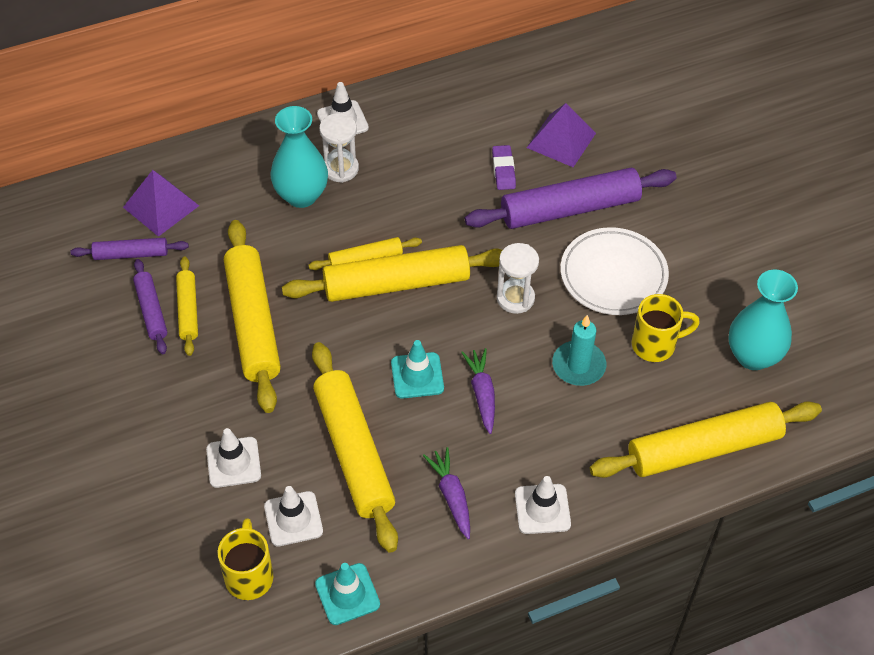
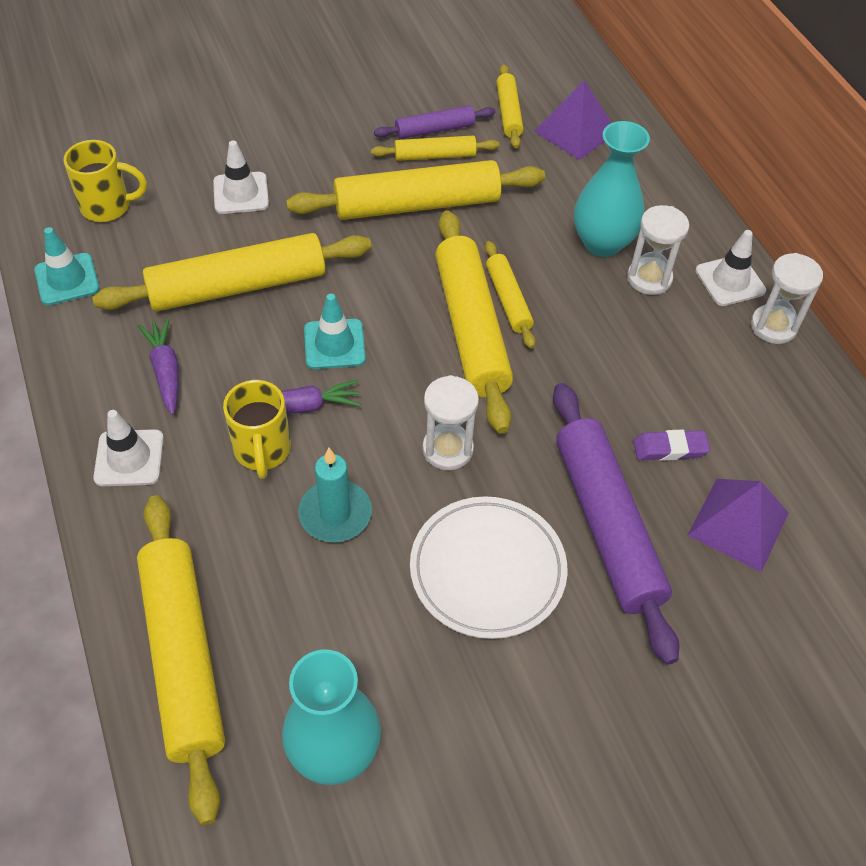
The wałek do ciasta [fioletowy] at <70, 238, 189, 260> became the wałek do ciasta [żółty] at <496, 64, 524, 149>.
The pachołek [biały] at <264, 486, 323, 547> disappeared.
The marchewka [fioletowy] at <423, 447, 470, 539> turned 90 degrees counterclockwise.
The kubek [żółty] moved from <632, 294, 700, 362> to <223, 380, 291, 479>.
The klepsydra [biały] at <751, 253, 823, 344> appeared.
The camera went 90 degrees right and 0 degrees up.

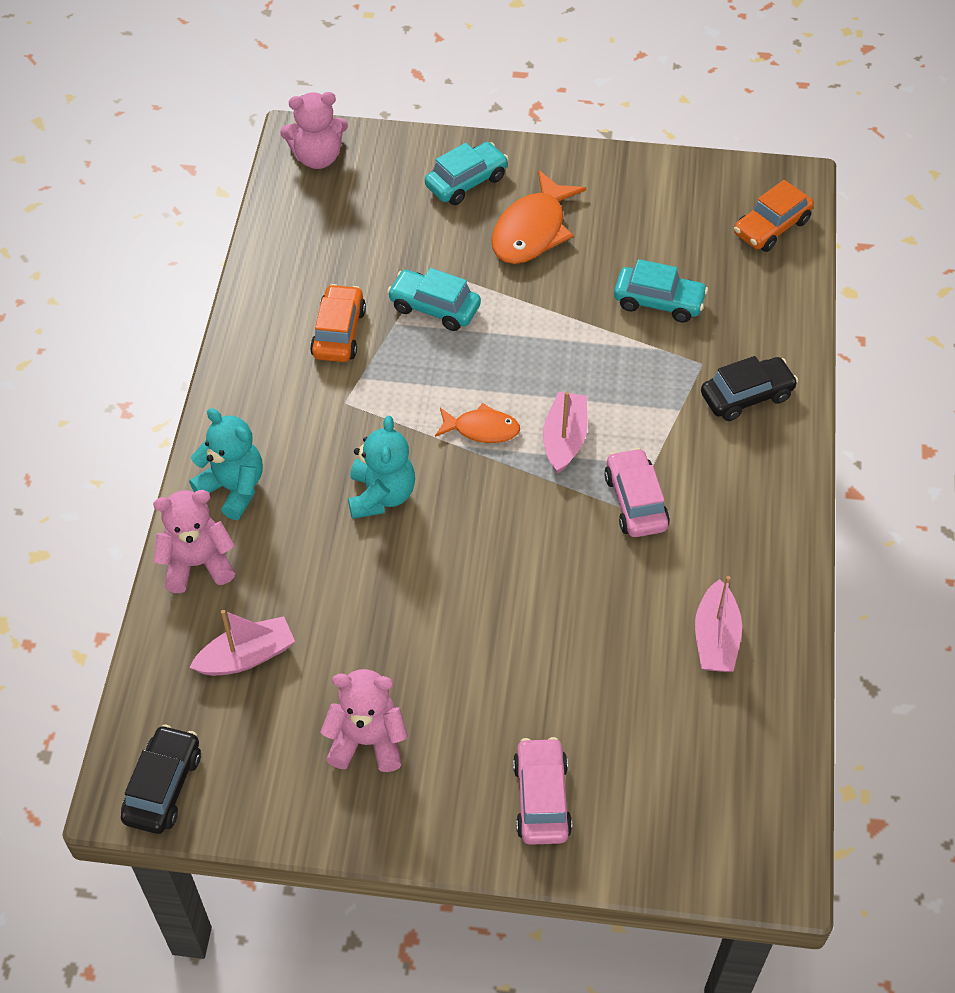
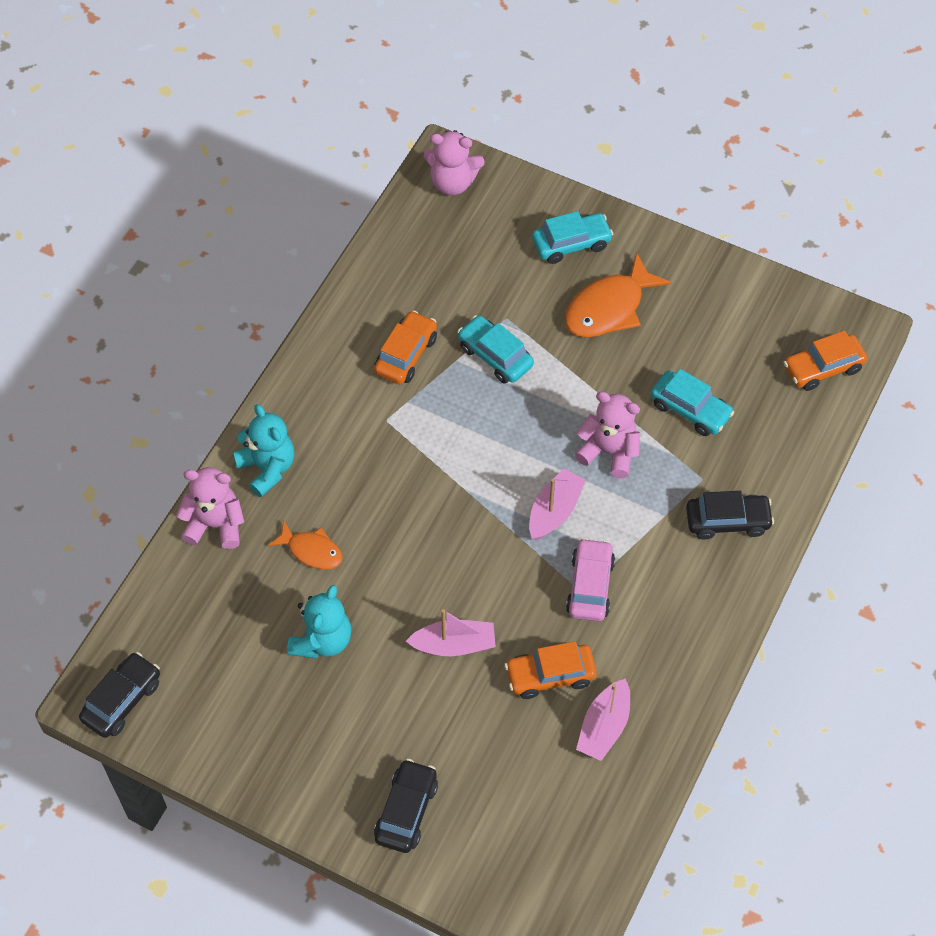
The łódka [różowy] moved from <189, 610, 295, 676> to <406, 609, 496, 656>.
The miś [różowy] moved from <320, 669, 408, 772> to <574, 391, 640, 478>.
The miś [turkusowy] moved from <348, 416, 415, 519> to <287, 585, 351, 658>.
The ryba [pomarańczowy] moved from <435, 403, 520, 443> to <268, 521, 343, 570>.
The samochód [różowy] at <513, 737, 572, 845> became the samochód [czarny] at <374, 759, 438, 853>.
The samochód [pomarańczowy] at <504, 641, 597, 699> appeared.
The camera went 20 degrees right and 5 degrees up.

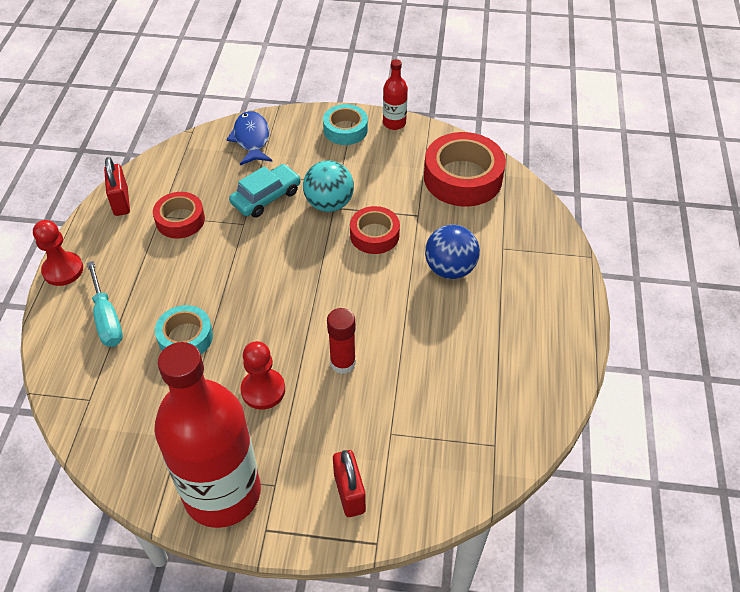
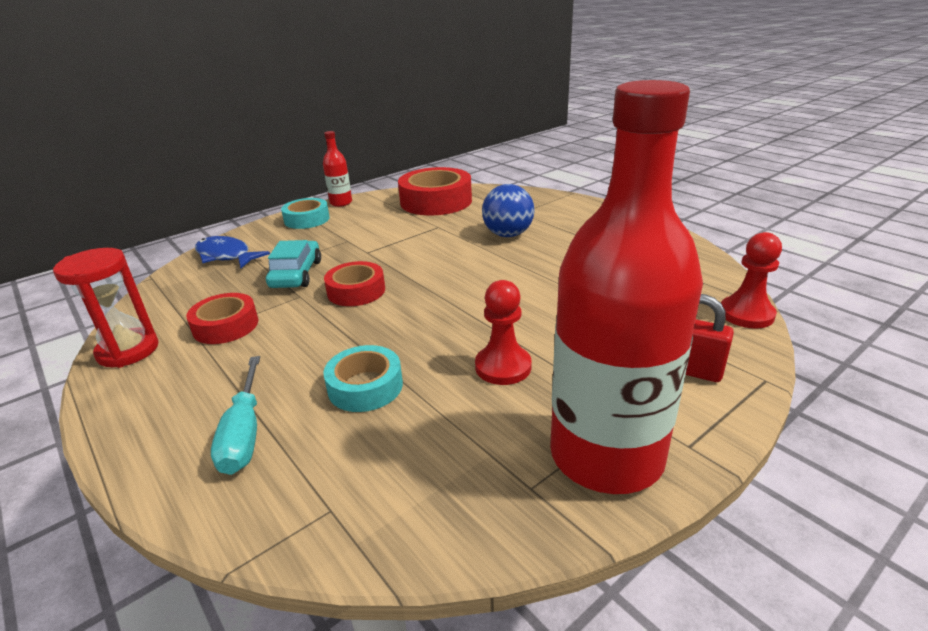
The pionek [czerwony] moved from <33, 220, 83, 286> to <721, 232, 782, 328>.
The śrubokręt [turkusowy] at <87, 261, 123, 347> turned 60 degrees clockwise.
The kłódka [czerwony] at <104, 157, 130, 216> was replaced by the klepsydra [czerwony] at <53, 248, 159, 368>.
The piłka [turkusowy] at <303, 160, 354, 212> disappeared.
The klej w sztyfcie [czerwony] at <327, 308, 356, 374> disappeared.
The taśma klejąca [czerwony] moved from <350, 206, 400, 254> to <324, 261, 385, 306>.
The camera went 45 degrees left and 20 degrees down.

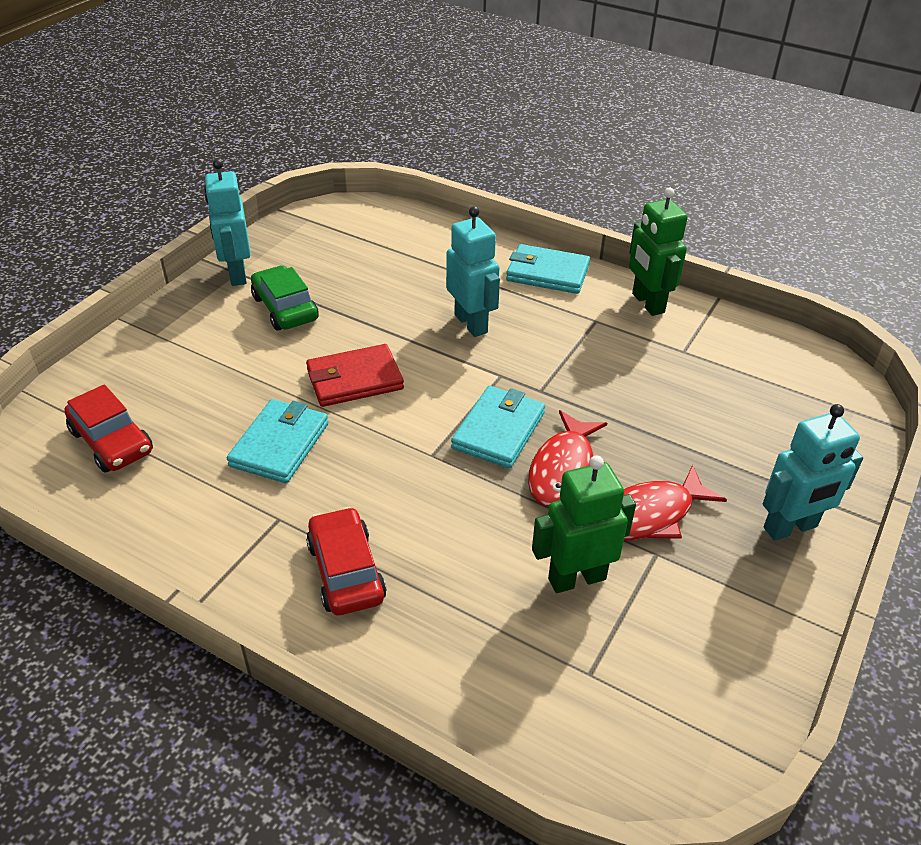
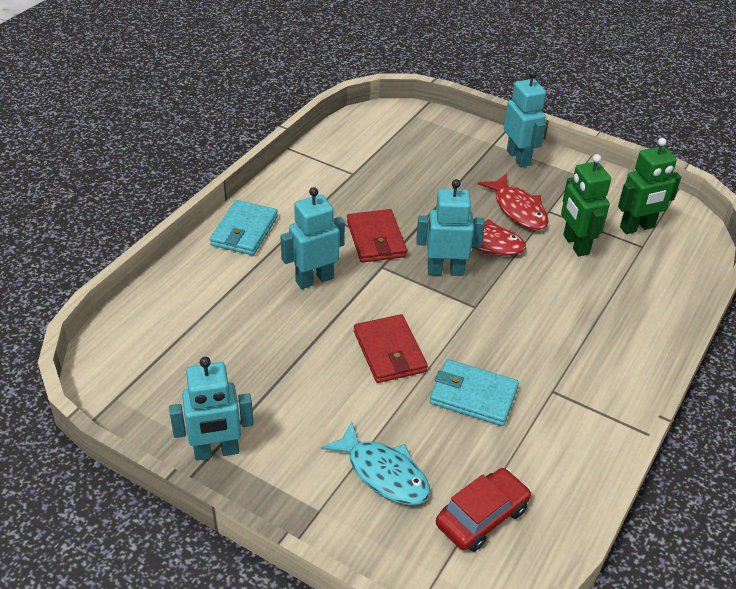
The samochód [zielony] at <251, 265, 319, 331> disappeared.
The samochód [czerwony] at <306, 507, 387, 615> disappeared.
The portfel [turkusowy] at <451, 386, 545, 469> was replaced by the robot [turkusowy] at <416, 179, 485, 276>.
The robot [zielony] moved from <629, 187, 688, 316> to <618, 138, 681, 234>.
The ryba [turkusowy] at <321, 421, 430, 505> appeared.
The portfel [czerwony] at <347, 209, 407, 263> appeared.
The camera went 90 degrees left and 0 degrees up.

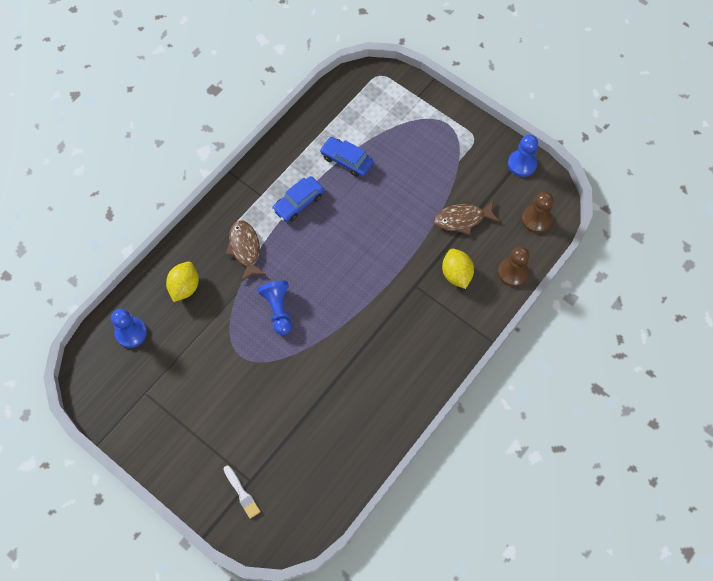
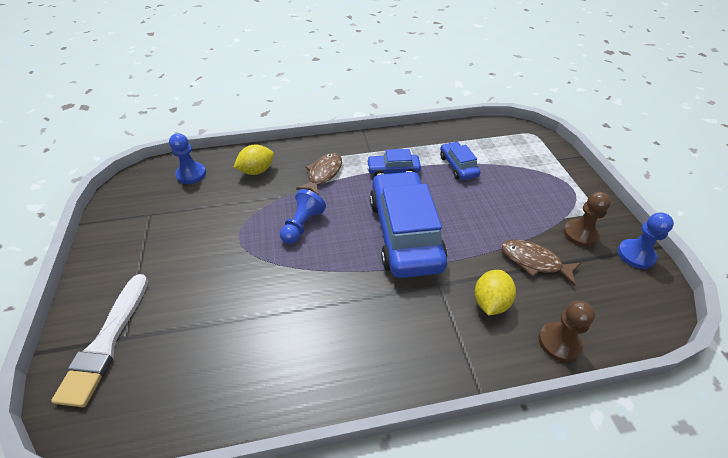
The pędzel [biały] at <224, 466, 260, 519> changed to 2.04 times the size.
The pionek [brązowy] moved from <522, 192, 554, 233> to <563, 192, 611, 247>.
The samochód [niebieski] at <370, 171, 447, 278> appeared.
The camera went 40 degrees right and 20 degrees down.

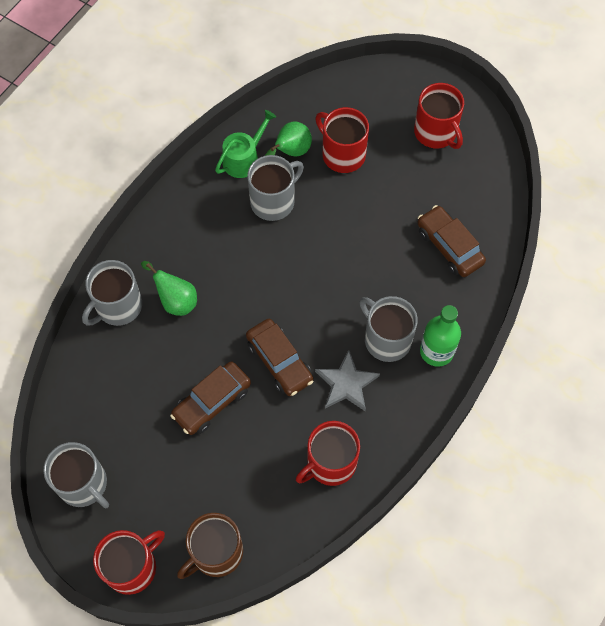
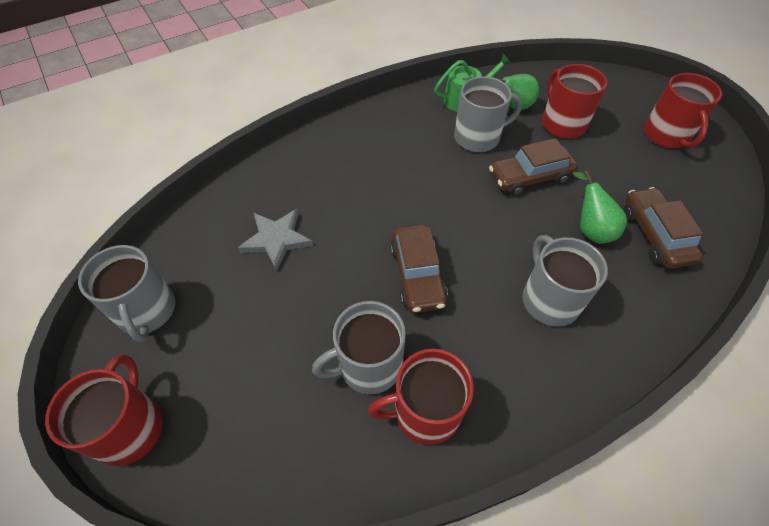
The kubek [szary] moved from <82, 260, 142, 326> to <312, 301, 406, 394>.
The kubek [czerwony] at <93, 530, 165, 595> turned 75 degrees counterclockwise.
The gruszka [zielony] moved from <141, 261, 197, 316> to <573, 170, 627, 244>.
The samochód [brązowy] moved from <170, 361, 251, 435> to <489, 138, 578, 196>.
The kubek [brązowy] at <177, 513, 243, 579> disappeared.
The gwiazda [szary] moved from <315, 350, 380, 411> to <238, 209, 313, 271>.
The butelka [zielony] at <420, 305, 461, 367> disappeared.
The camera went 25 degrees right and 10 degrees down.

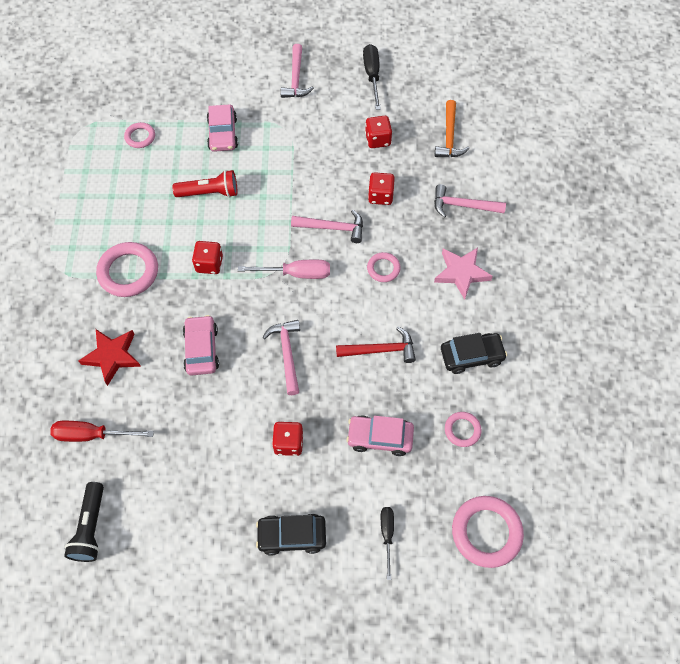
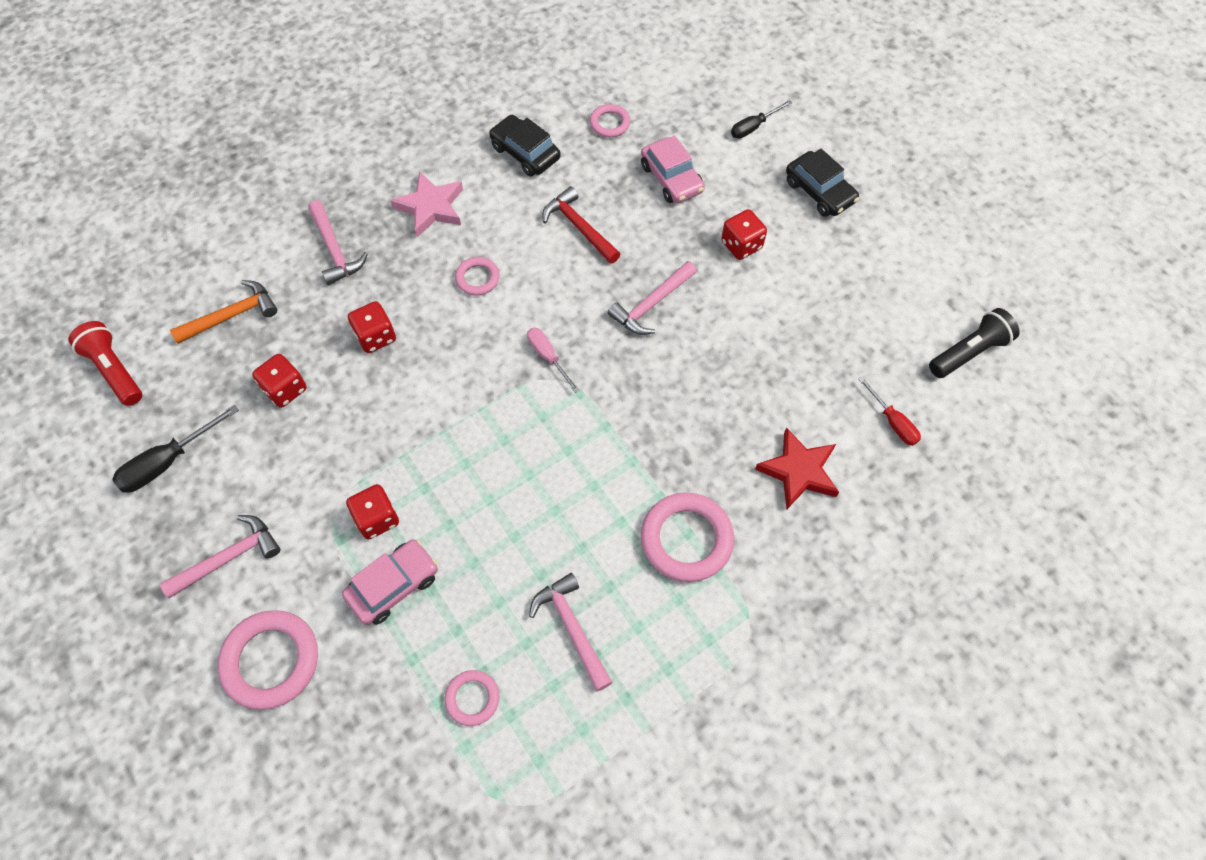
The śrubokręt [czerwony] at <50, 421, 154, 442> changed to 0.66 times the size.
The latarka [czerwony] moved from <172, 170, 237, 198> to <68, 321, 142, 406>.
The samochód [różowy] at <183, 315, 219, 376> disappeared.
The kostka do gry [czerwony] moved from <192, 241, 223, 274> to <346, 484, 399, 540>.
The śrubokręt [różowy] at <238, 260, 330, 279> changed to 0.66 times the size.
The młotek [różowy] moved from <291, 210, 363, 243> to <529, 573, 613, 692>.
The pierścień [różowy] moved from <452, 496, 524, 568> to <218, 610, 318, 710>.
The camera went 125 degrees left and 0 degrees up.

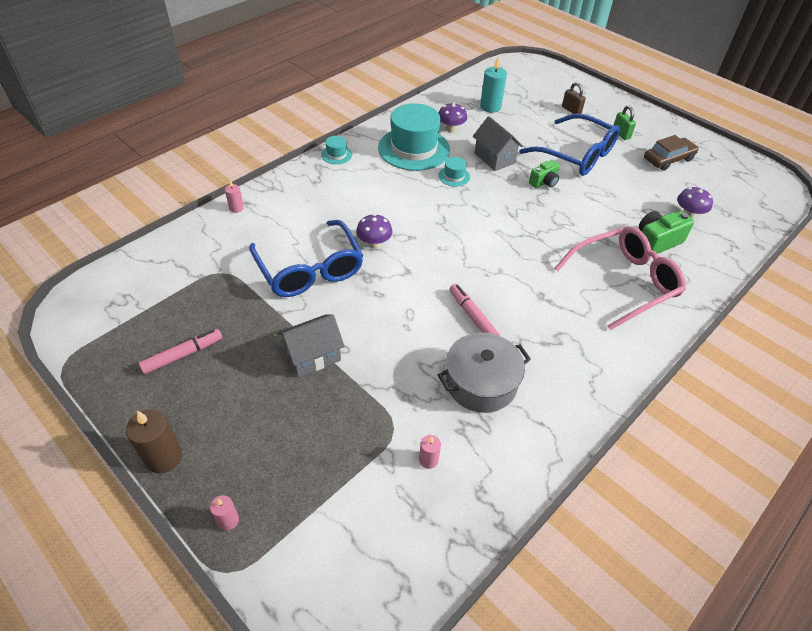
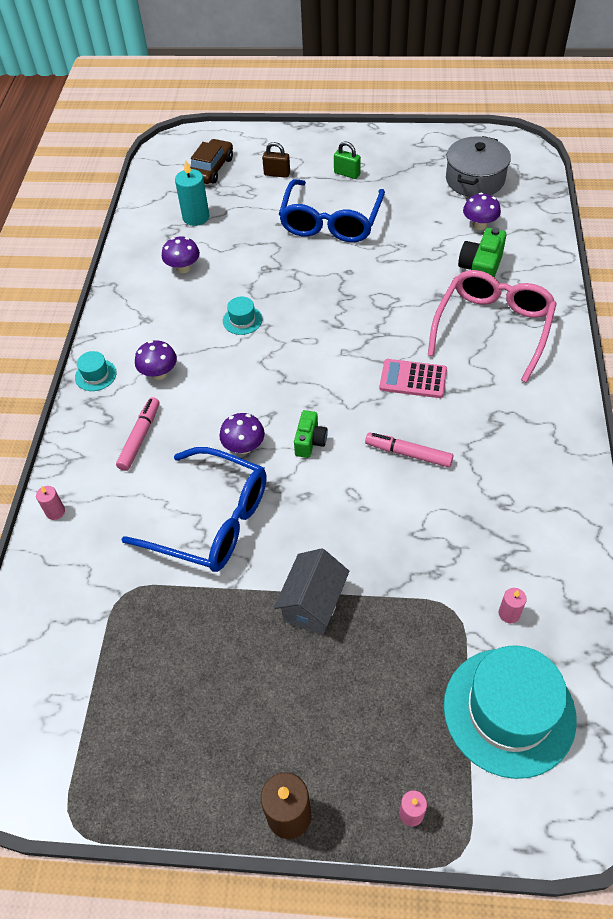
The flamaster [różowy] moved from <138, 329, 222, 374> to <116, 397, 160, 471>.
The kapelusz [turkusowy] moved from <378, 103, 450, 171> to <444, 645, 577, 779>.
The garnek [szary] moved from <438, 332, 531, 413> to <446, 136, 511, 197>.
The domek [szary] at <473, 116, 523, 171> disappeared.
The okulary [niebieski] at <520, 114, 620, 176> turned 105 degrees clockwise.
The aparat fotograficzny [zielony] moved from <529, 160, 560, 188> to <294, 410, 327, 458>.
The samochód [brązowy] moved from <644, 135, 699, 171> to <190, 139, 233, 184>.
The grzyb [fioletowy] at <135, 340, 177, 380> appeared.
The kalkulator [różowy] at <379, 359, 447, 398> appeared.
The camera went 35 degrees left and 5 degrees up.

